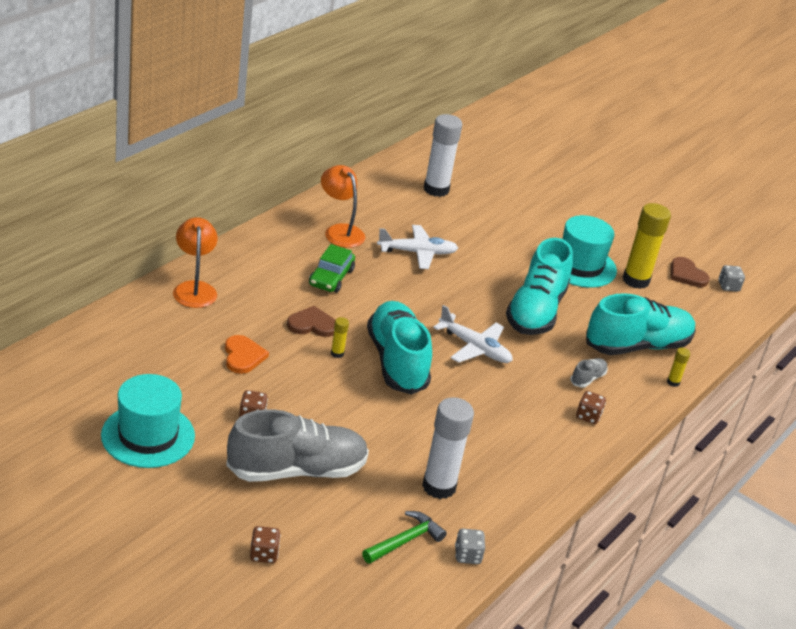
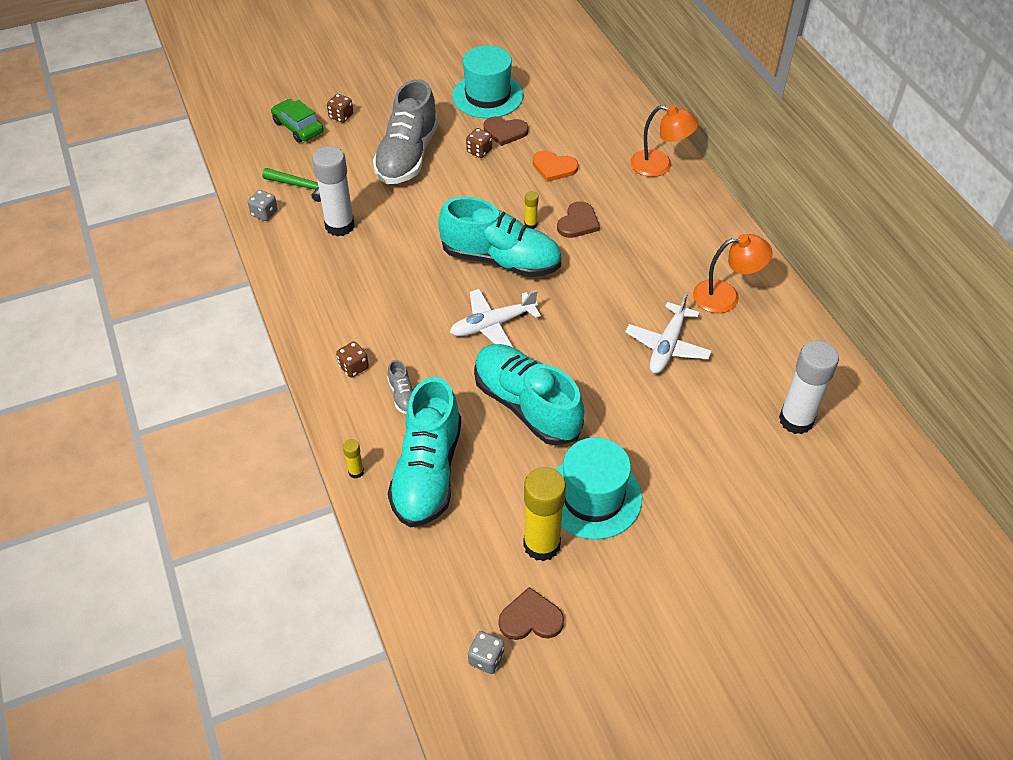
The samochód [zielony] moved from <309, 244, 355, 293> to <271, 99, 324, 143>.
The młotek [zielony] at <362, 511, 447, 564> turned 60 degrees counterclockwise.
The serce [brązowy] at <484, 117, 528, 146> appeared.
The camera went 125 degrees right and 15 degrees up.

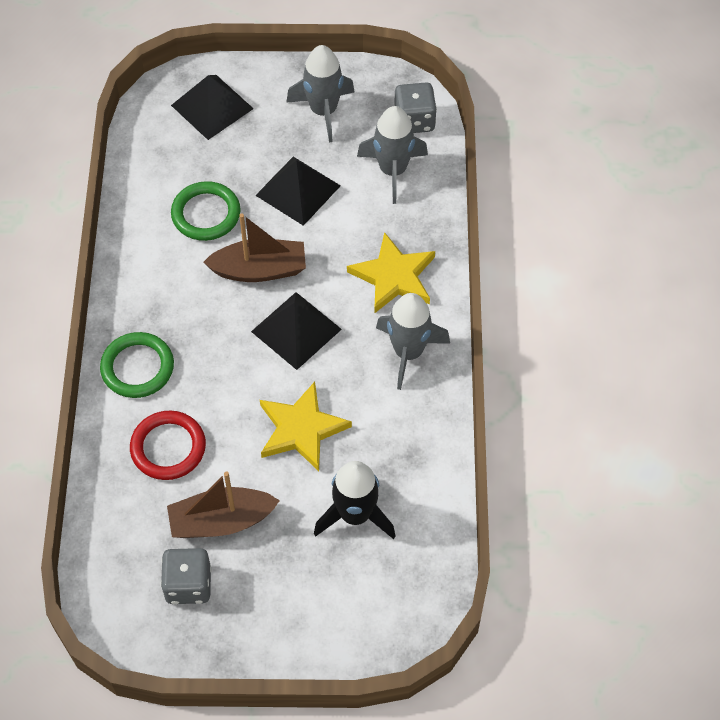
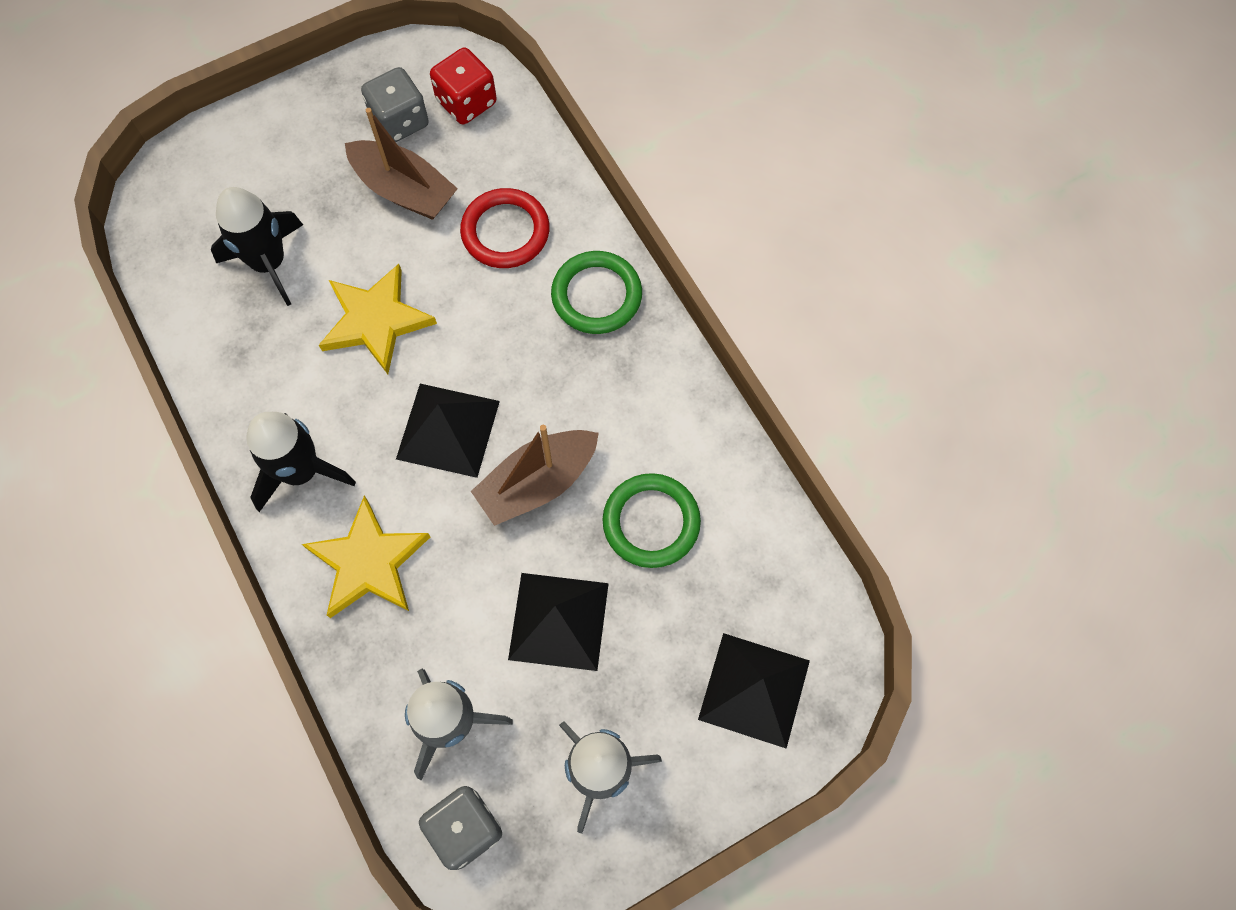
The łódka [brązowy] at <167, 471, 280, 538> turned 75 degrees clockwise.
The rakieta [szary] at <376, 293, 450, 390> became the rakieta [czarny] at <246, 412, 356, 512>.
The kostka do gry [czerwony] at <430, 48, 497, 124> appeared.
The camera went 150 degrees right and 10 degrees up.

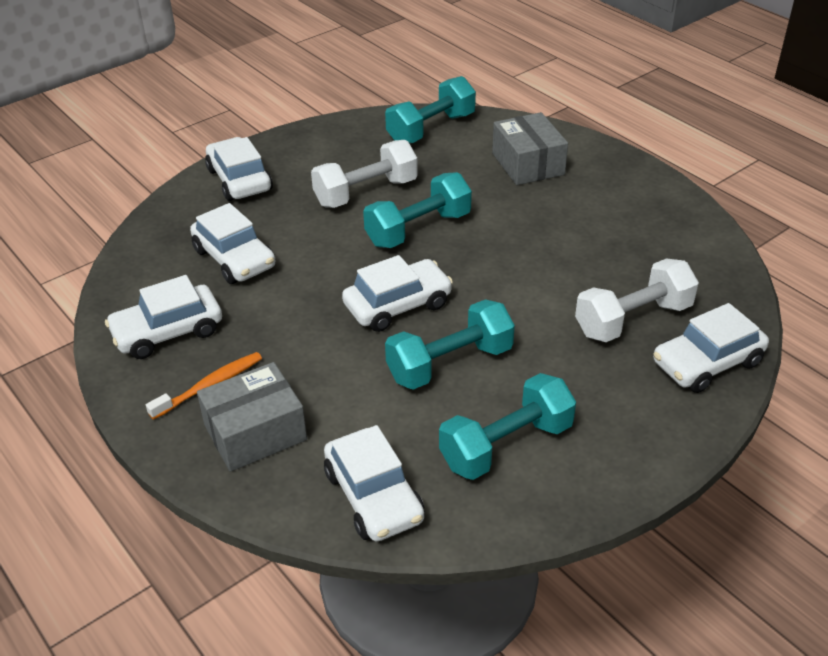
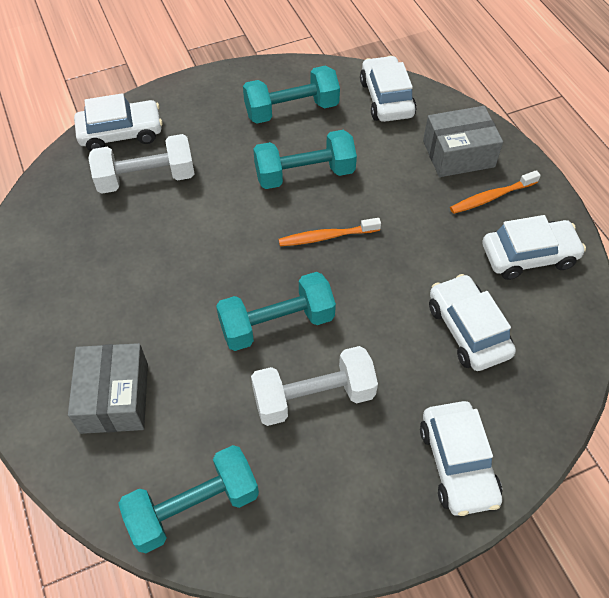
The samochód [biały] at <342, 255, 453, 332> was replaced by the szczoteczka do zębów [pomarańczowy] at <278, 218, 381, 246>.
The camera went 165 degrees left and 15 degrees up.

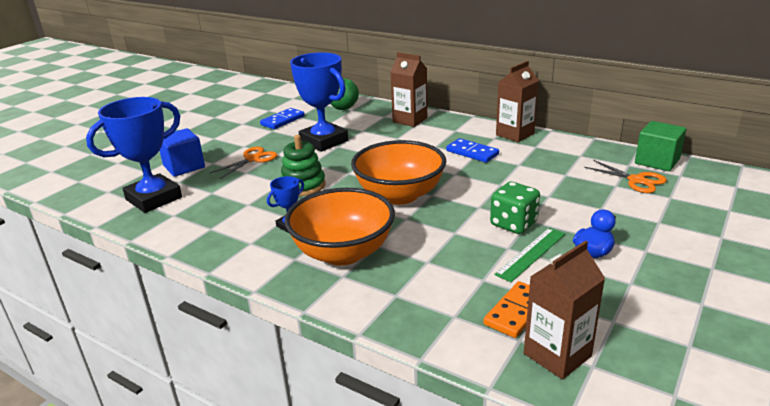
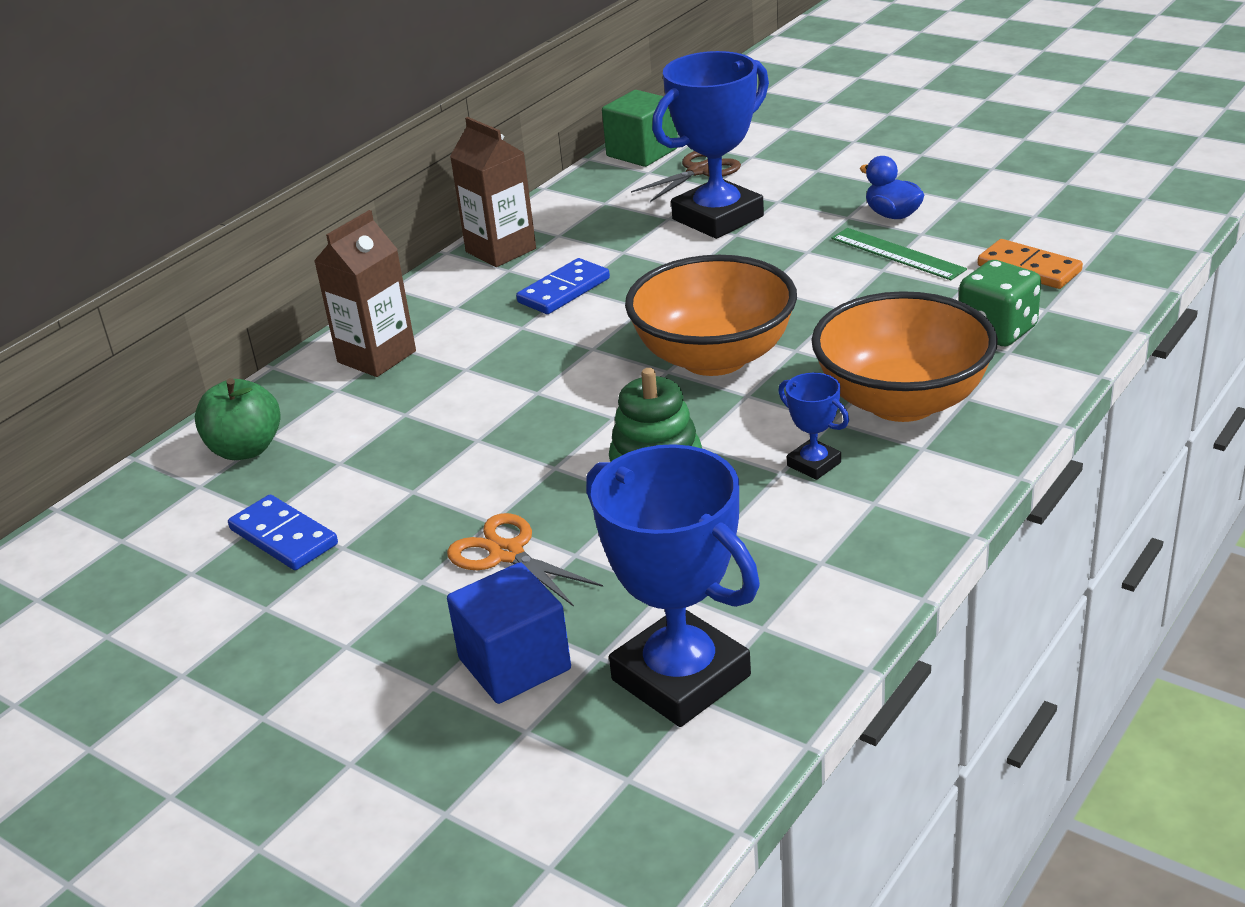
The puchar [niebieski] moved from <290, 52, 348, 152> to <652, 51, 769, 239>.
The kostka do gry [zielony] moved from <490, 182, 540, 234> to <959, 260, 1041, 346>.
The karton mleka [brązowy] at <524, 241, 605, 380> disappeared.
The nożyczki [pomarańczowy] at <584, 160, 667, 193> became the nożyczki [brązowy] at <631, 151, 741, 202>.
The camera went 85 degrees left and 5 degrees up.

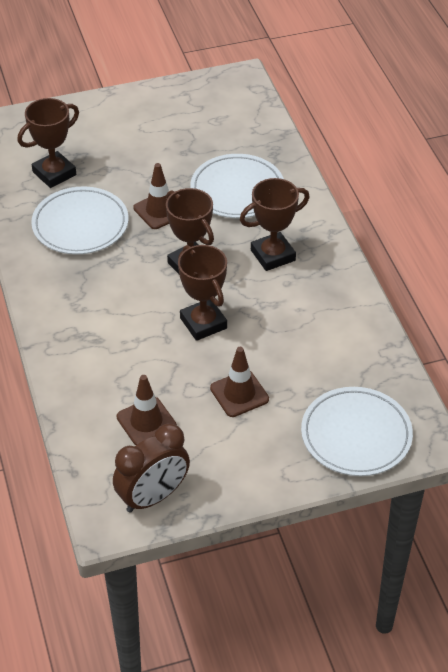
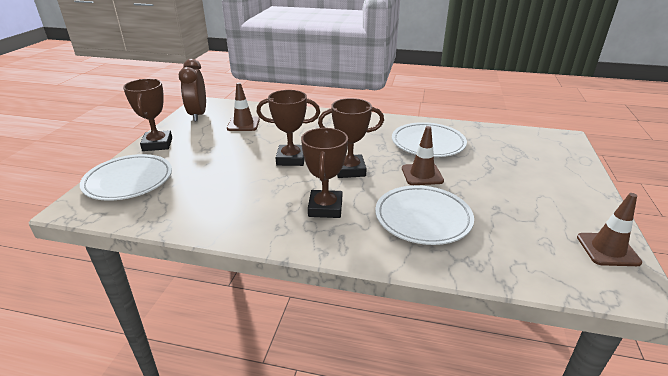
The puchar [brązowy] moved from <18, 98, 79, 188> to <123, 79, 172, 151>.
The pachołek [brązowy] moved from <210, 347, 269, 417> to <577, 193, 642, 266>.
The camera went 120 degrees right and 15 degrees down.

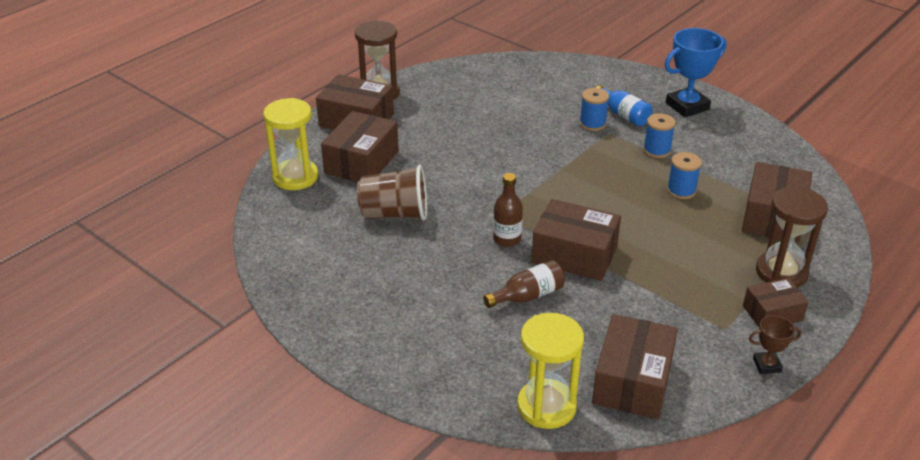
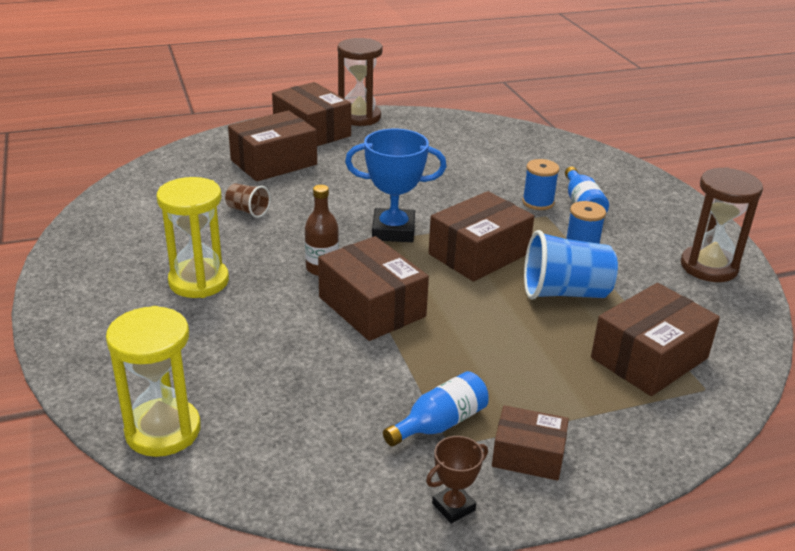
The klepsydra [żółty] moved from <263, 98, 318, 190> to <157, 177, 229, 298>.
The szklanka [brązowy] at <357, 165, 427, 221> changed to 0.53 times the size.
The butelka [brązowy] at <483, 260, 565, 308> disappeared.
The pudełko [brązowy] moved from <592, 314, 678, 419> to <429, 191, 534, 282>.
The puchar [niebieski] moved from <664, 28, 727, 117> to <345, 129, 447, 242>.
The szpulka [niebieski] at <667, 152, 702, 199> was replaced by the szklanka [niebieski] at <524, 230, 618, 300>.
The puchar [brązowy] at <749, 316, 801, 374> turned 60 degrees counterclockwise.
The klepsydra [brązowy] moved from <756, 187, 828, 288> to <681, 167, 763, 282>.
The butelka [niebieski] at <383, 371, 489, 447> appeared.
The camera went 30 degrees right and 5 degrees down.

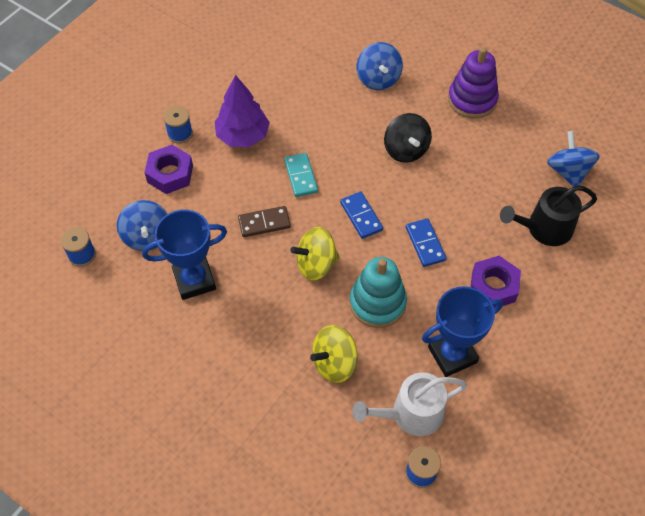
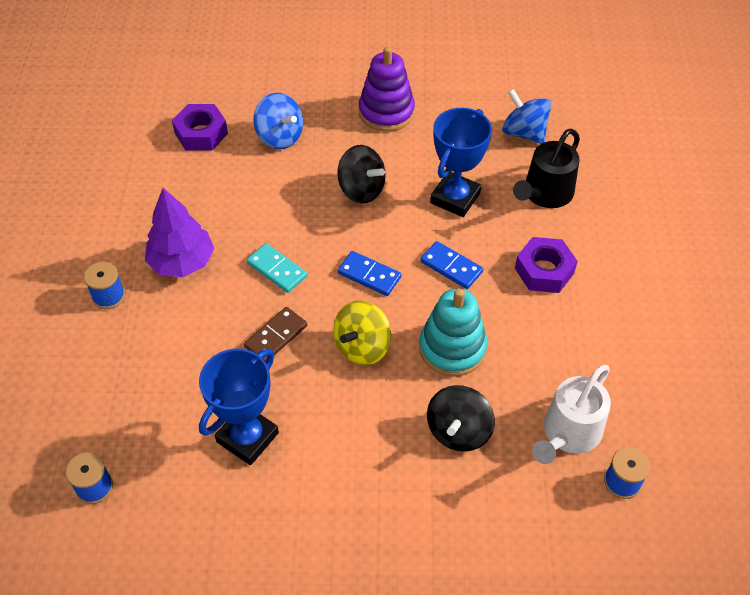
The bączek [niebieski] at <117, 200, 168, 251> disappeared.
The nakrętka [fioletowy] moved from <144, 145, 193, 194> to <172, 104, 228, 151>.
The bączek [żółty] at <310, 325, 358, 383> became the bączek [czarny] at <427, 385, 495, 452>.
The puchar [niebieski] moved from <422, 286, 503, 377> to <430, 108, 492, 217>.
The camera went 35 degrees left and 5 degrees down.

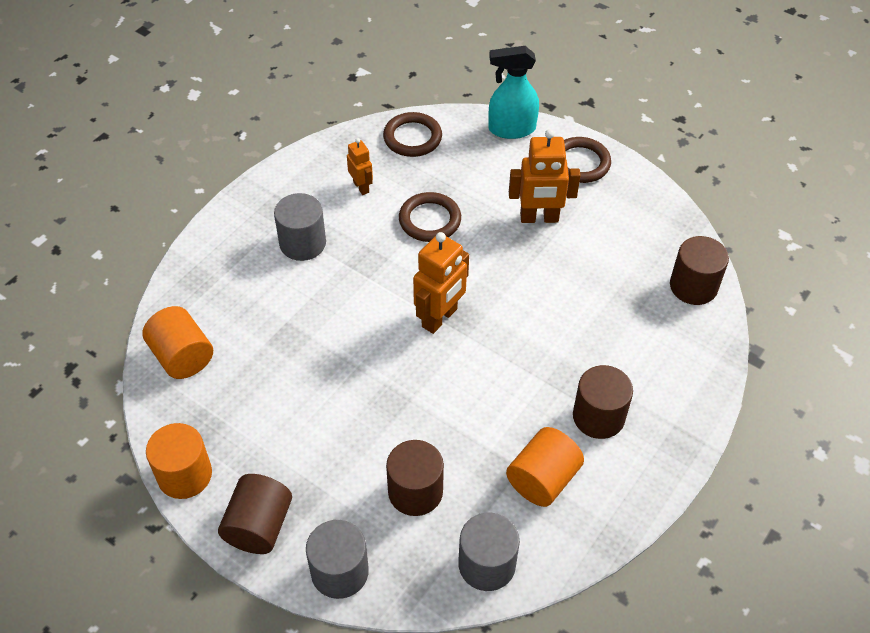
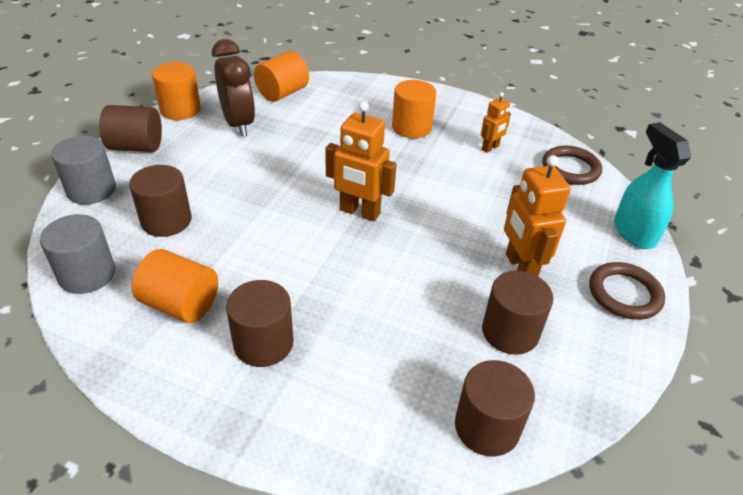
The walec [szary] at <274, 193, 326, 261> became the walec [pomarańczowy] at <392, 80, 436, 138>.
The pierścień [brązowy] at <399, 192, 461, 242> disappeared.
The budzik [brązowy] at <212, 39, 255, 137> appeared.
The walec [brązowy] at <482, 271, 553, 355> appeared.
The camera went 75 degrees right and 10 degrees down.

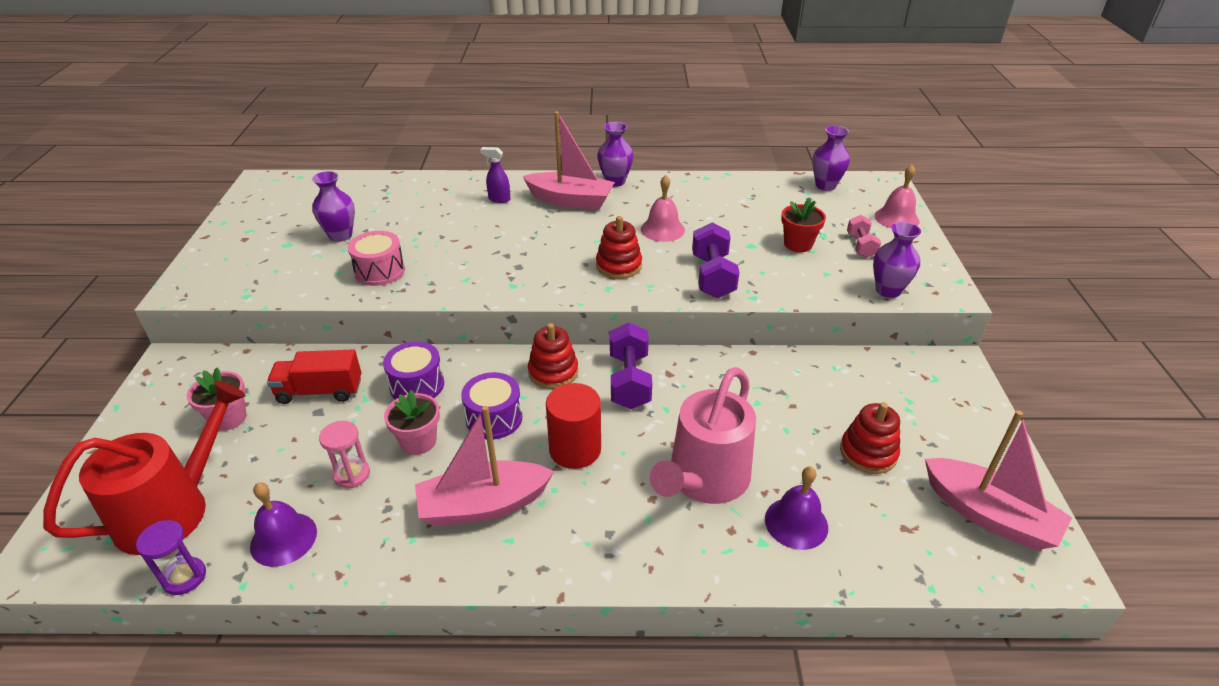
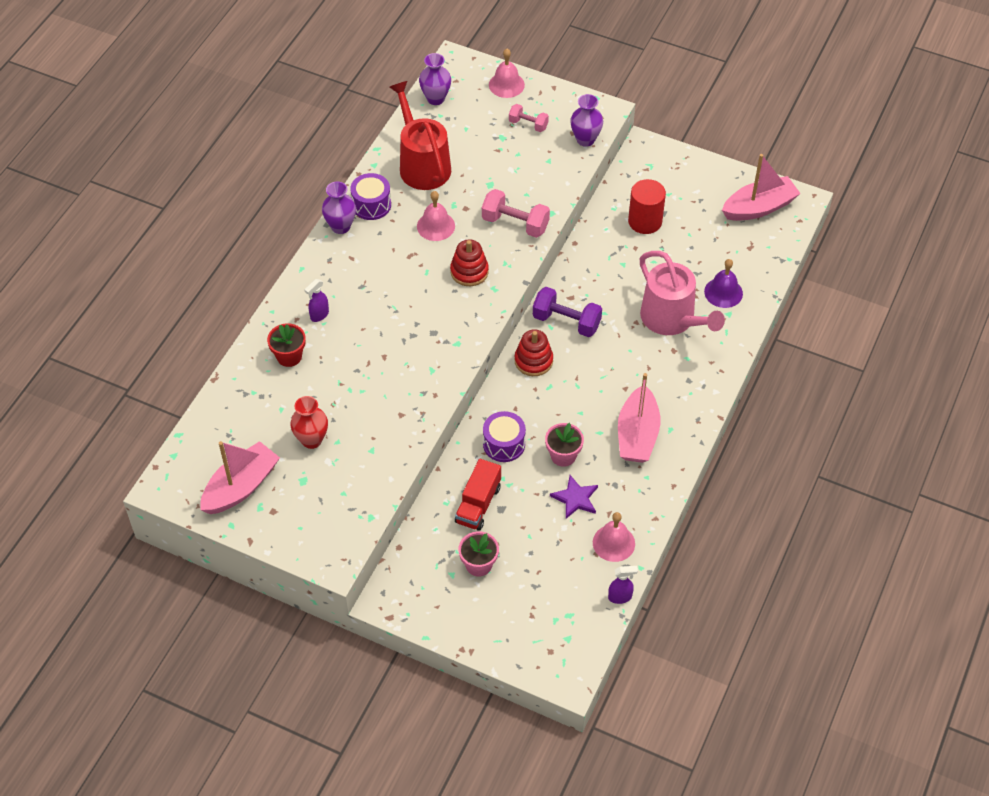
The konewka [czerwony] moved from <43, 381, 246, 555> to <390, 81, 451, 190>.
The klepsydra [fioletowy] at <136, 520, 206, 595> was replaced by the spryskiwacz [fioletowy] at <608, 566, 638, 604>.
The dzwonek [fioletowy] at <250, 482, 317, 567> became the dzwonek [różowy] at <593, 512, 635, 562>.
The wazon [fioletowy] at <312, 171, 355, 242> became the wazon [czerwony] at <290, 396, 328, 449>.
The klepsydra [różowy] at <319, 421, 370, 488> was replaced by the gwiazda [fioletowy] at <550, 475, 598, 519>.
The bęben [różowy] at <348, 231, 405, 286> disappeared.
The bęben [fioletowy] moved from <461, 372, 522, 439> to <350, 173, 391, 220>.
The łódka [różowy] moved from <523, 111, 615, 210> to <200, 441, 280, 514>.
The walec [czerwony] moved from <546, 383, 601, 469> to <628, 179, 666, 234>.
The hantel [fioletowy] at <692, 222, 739, 299> became the hantel [różowy] at <482, 189, 550, 238>.
The doniczka [czerwony] moved from <781, 198, 826, 252> to <267, 323, 306, 367>.
The zabawka nakładanka [czerwony] at <840, 402, 900, 474> disappeared.
The camera went 65 degrees left and 15 degrees up.

